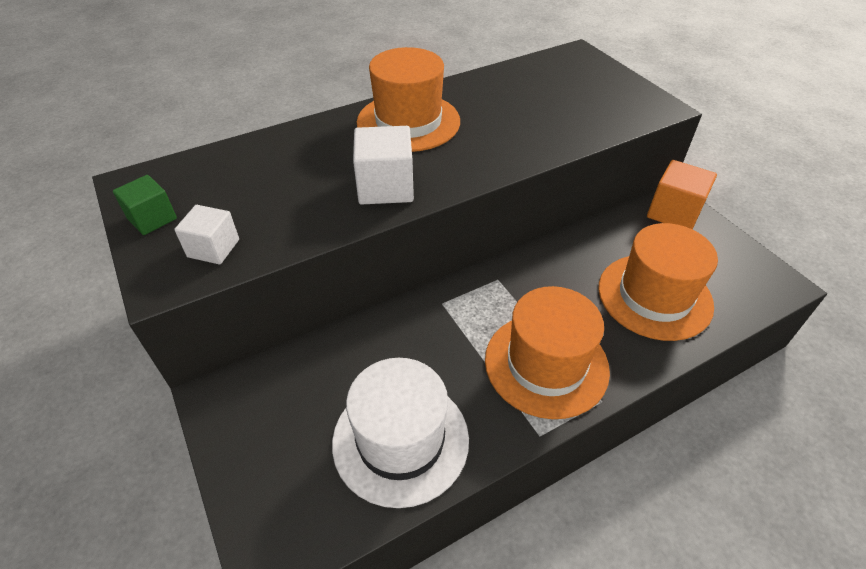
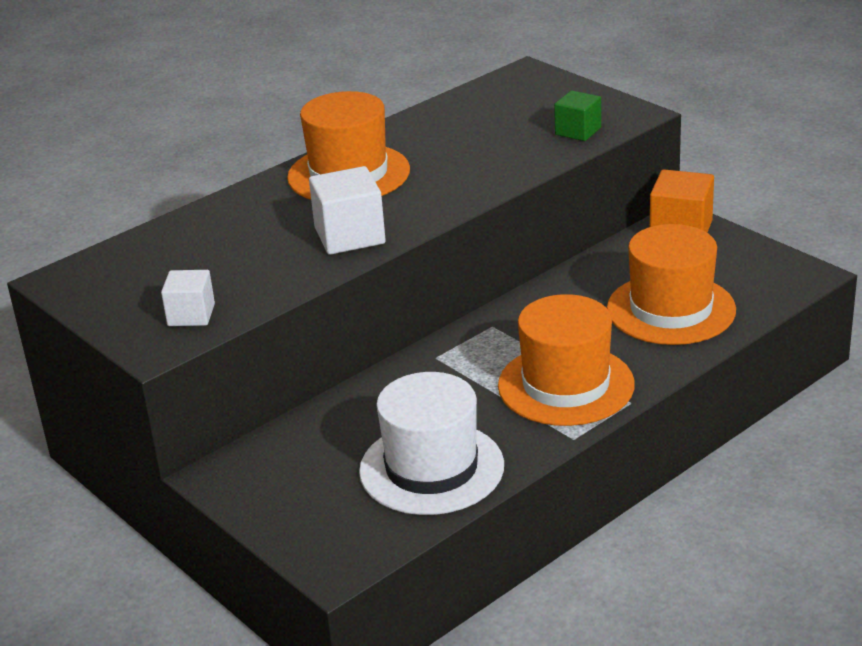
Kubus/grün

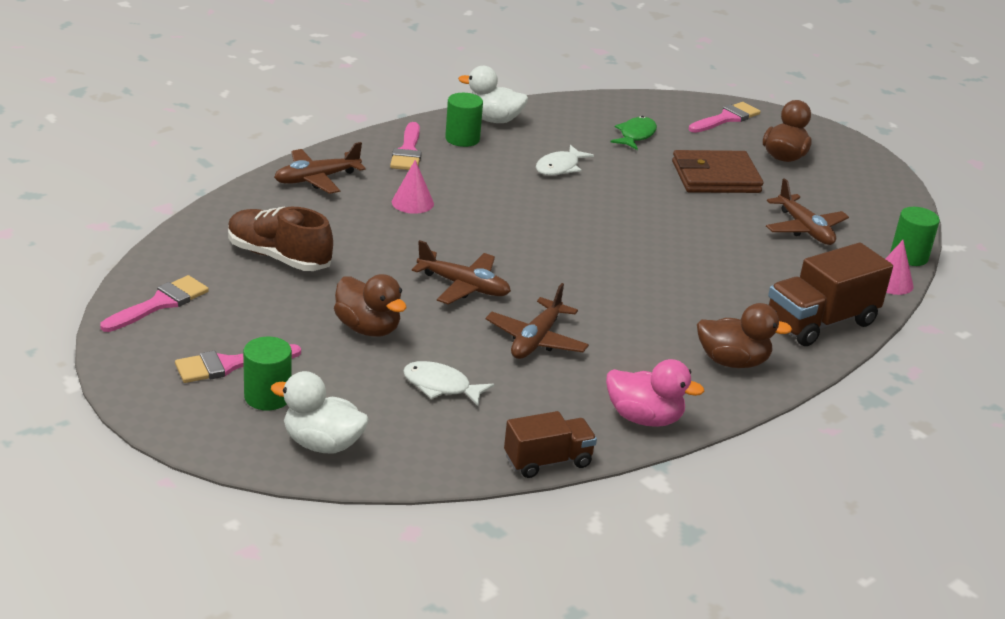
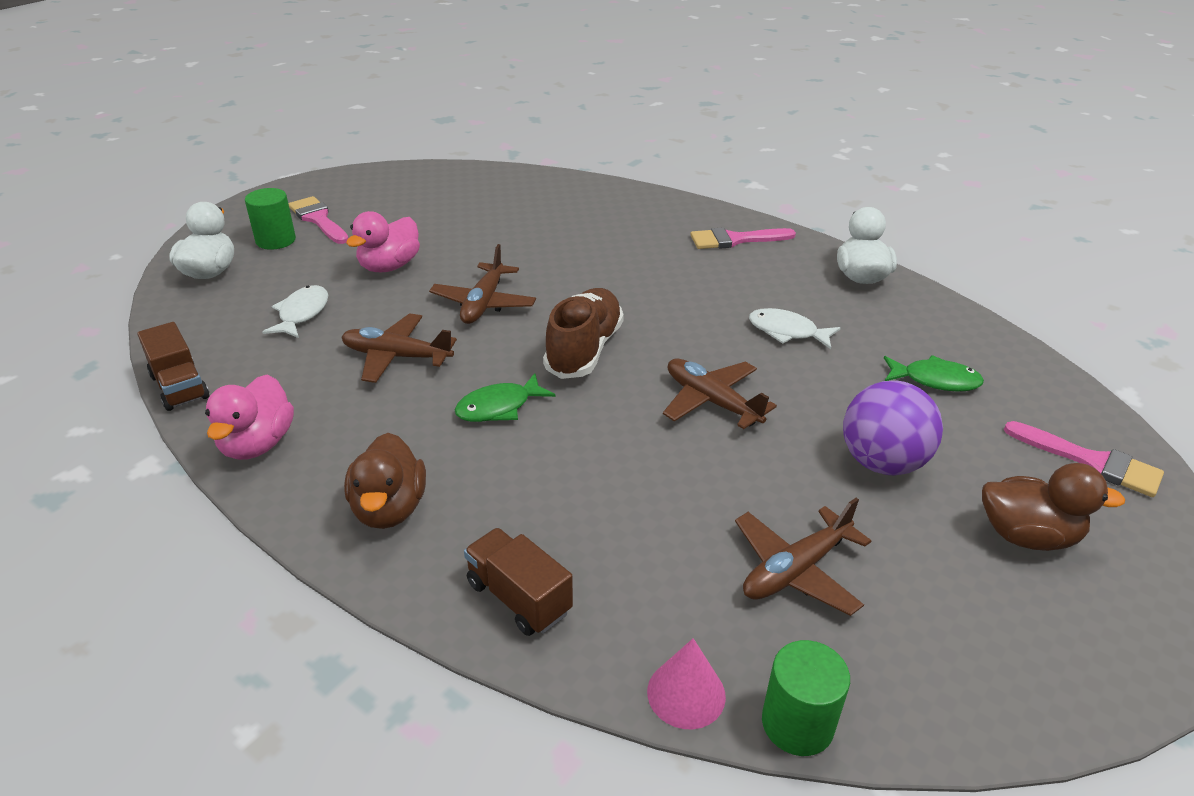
Pinsel/rosa (no. 1 from left in the first image)
Kegel/rosa (no. 1 from left in the first image)
Vollzylinder/grün (no. 2 from left in the first image)
Fisch/grün (no. 1 from left)
Schuh/braun
Flugzeug/braun (no. 3 from left)
Ball/lila
Ente/rosa (no. 2 from left)
Lastwagen/braun (no. 2 from left)

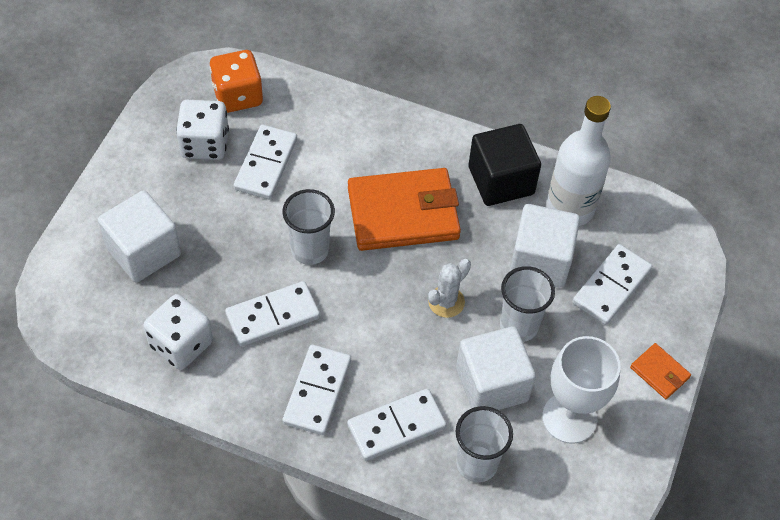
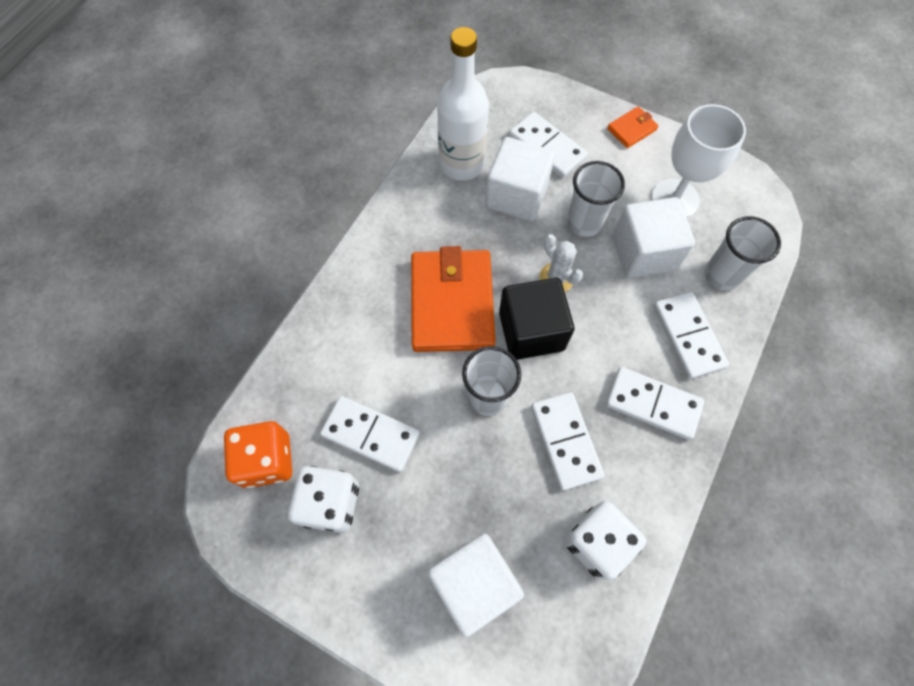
Kubus/schwarz

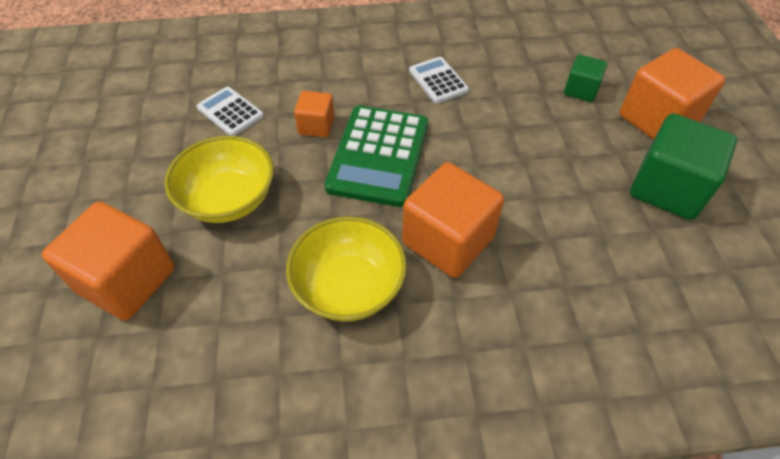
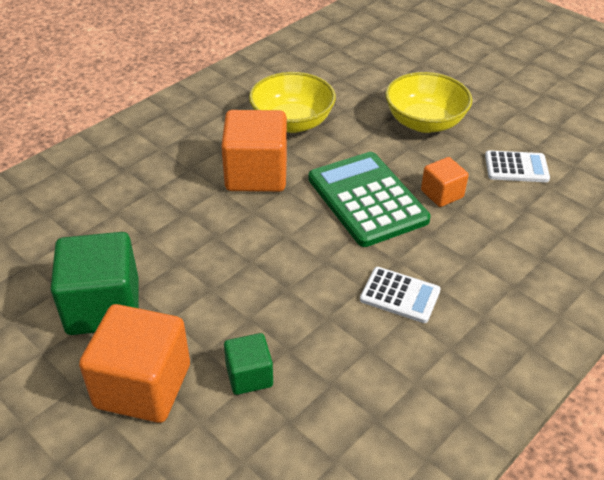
Kubus/orange (no. 1 from left in the first image)

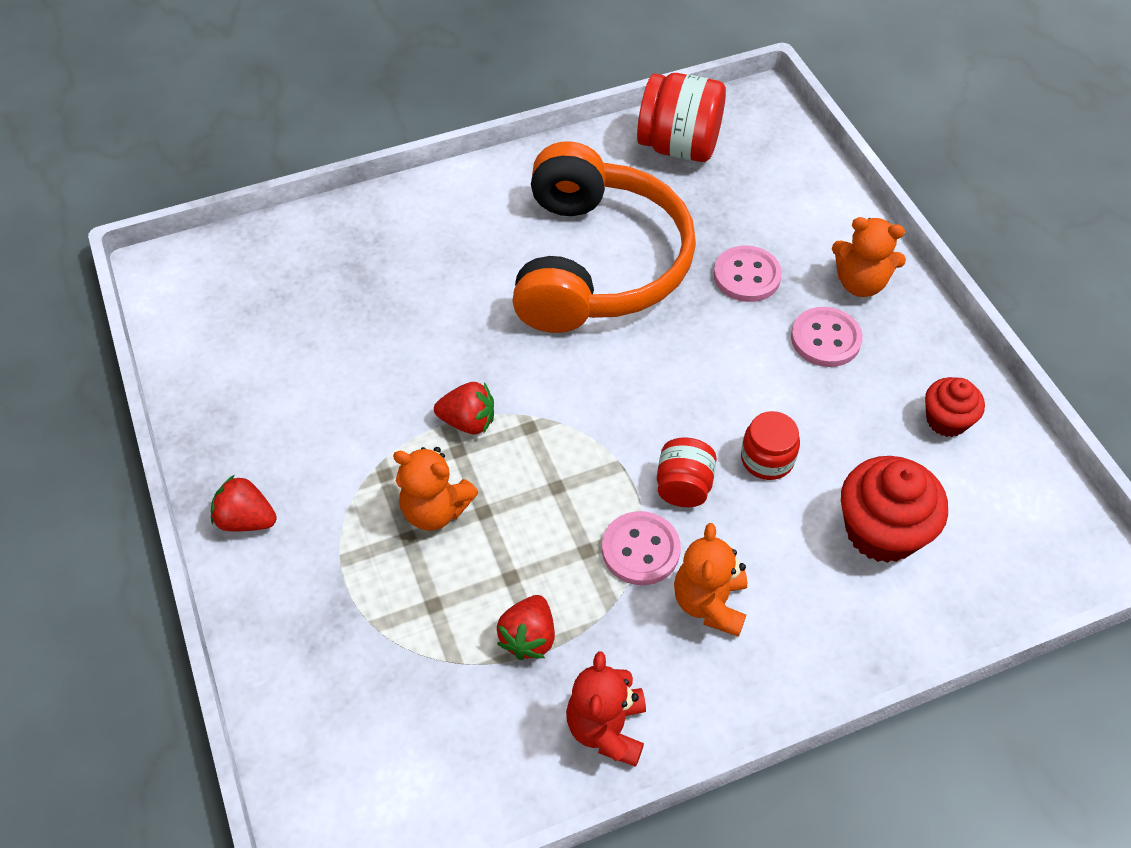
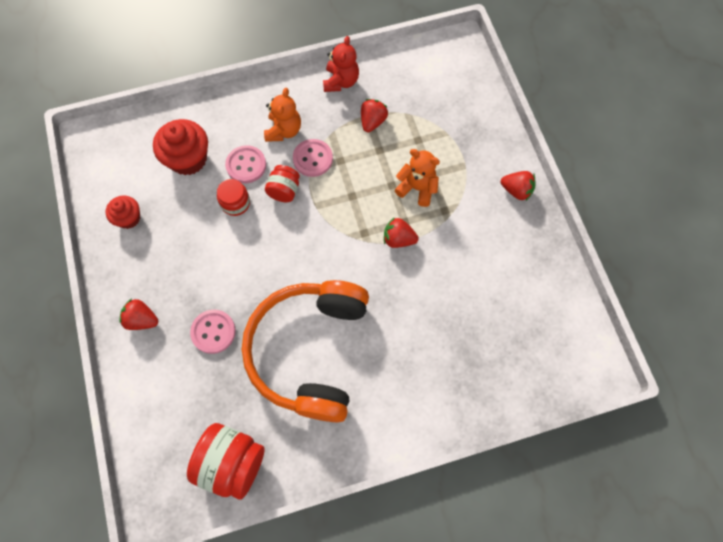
Knopf/rosa (no. 2 from left)
Erdbeere/rot (no. 1 from left)

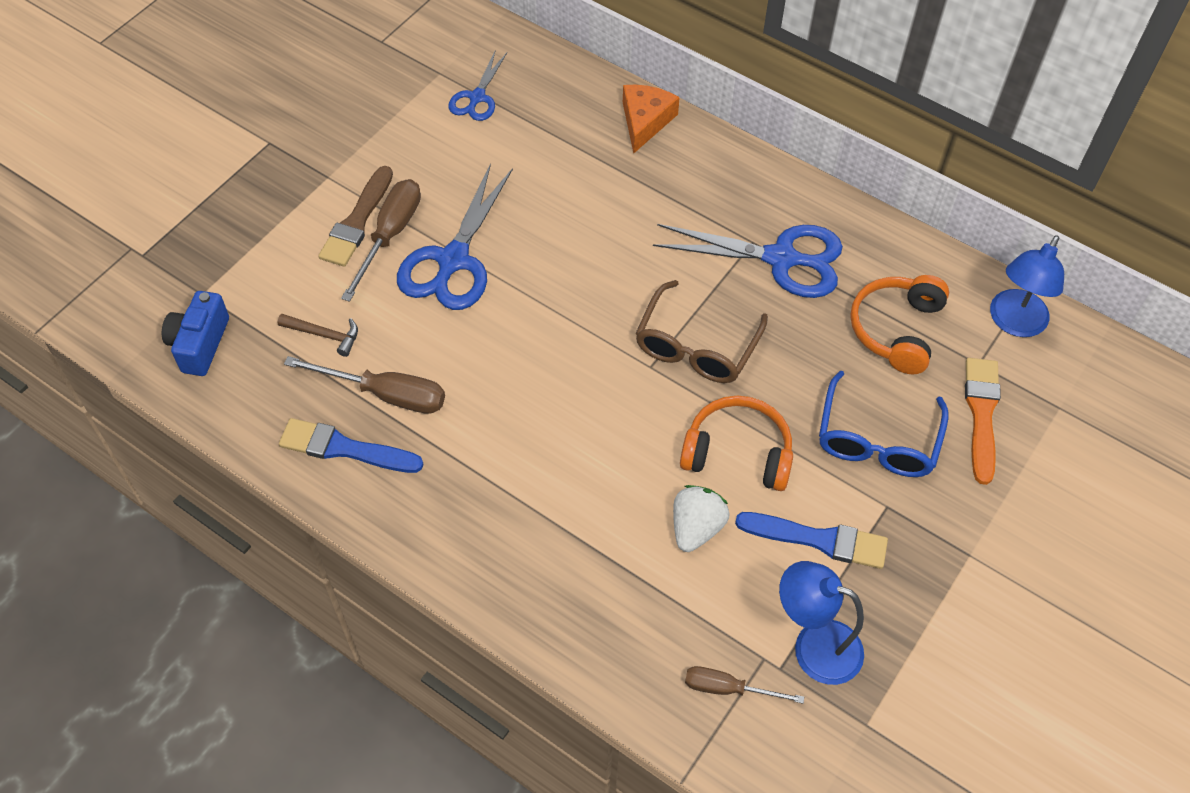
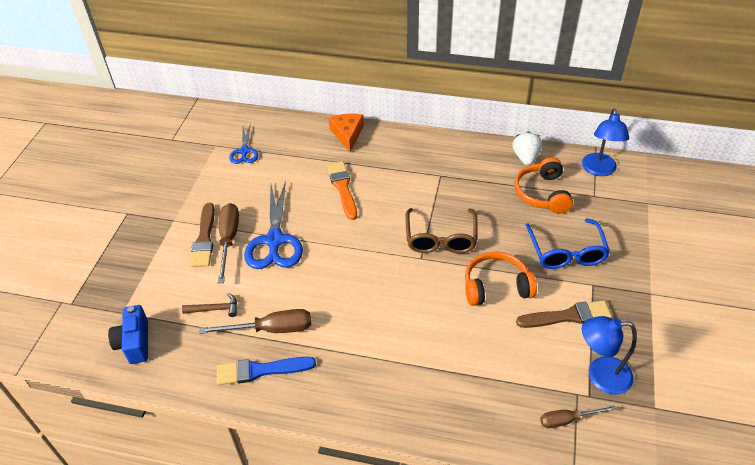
Schere/blau (no. 3 from left in the first image)
Erdbeere/weiß
Pinsel/orange
Pinsel/braun (no. 2 from left)

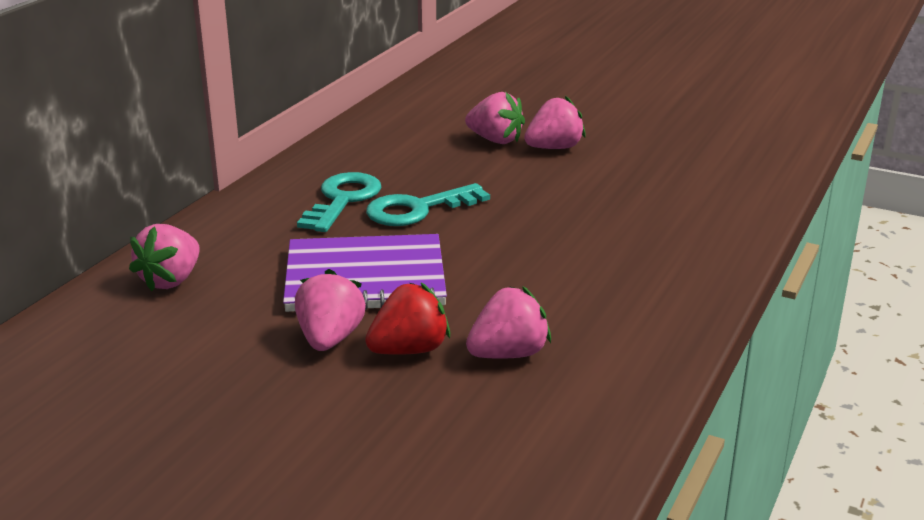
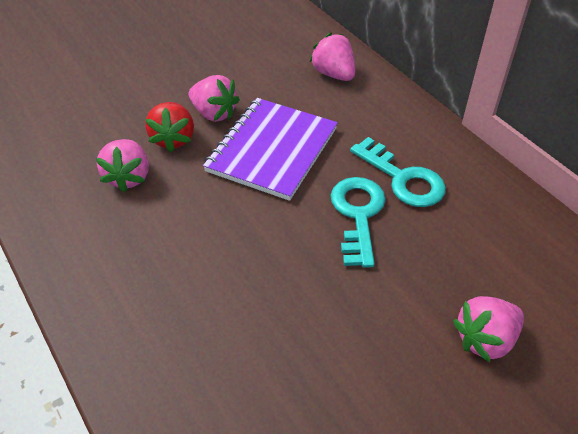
Erdbeere/rosa (no. 5 from left in the first image)

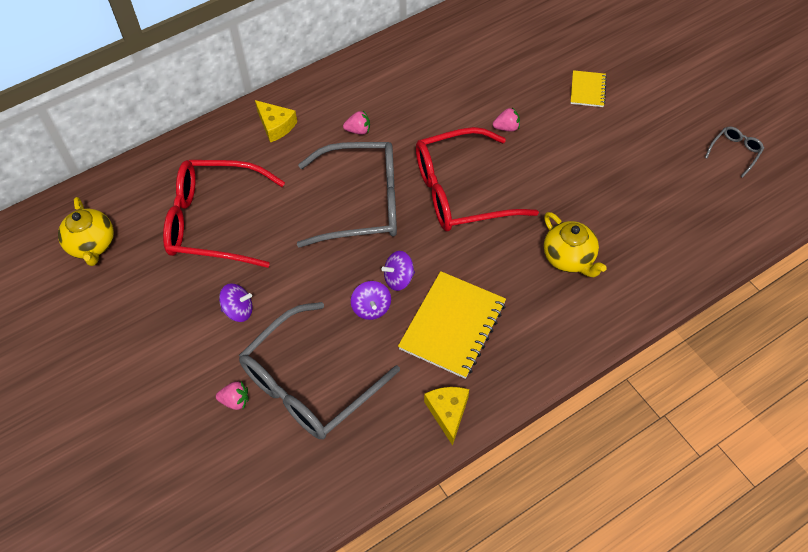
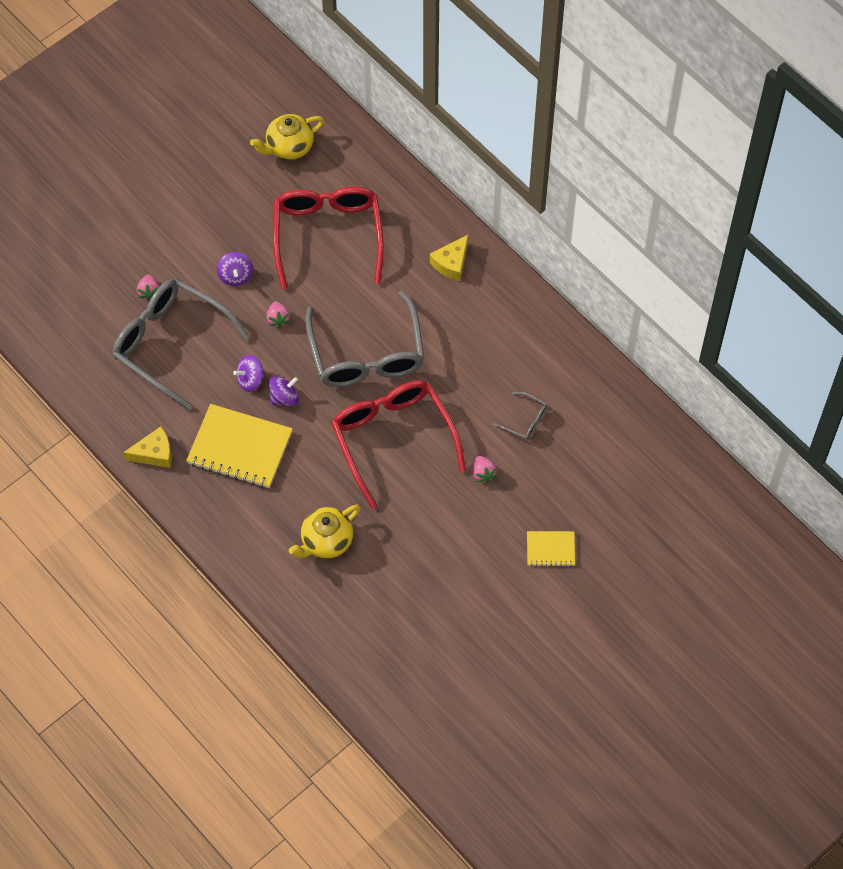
Erdbeere/rosa (no. 2 from left)
Brille/grau (no. 3 from left)
Kreisel/lila (no. 3 from left)

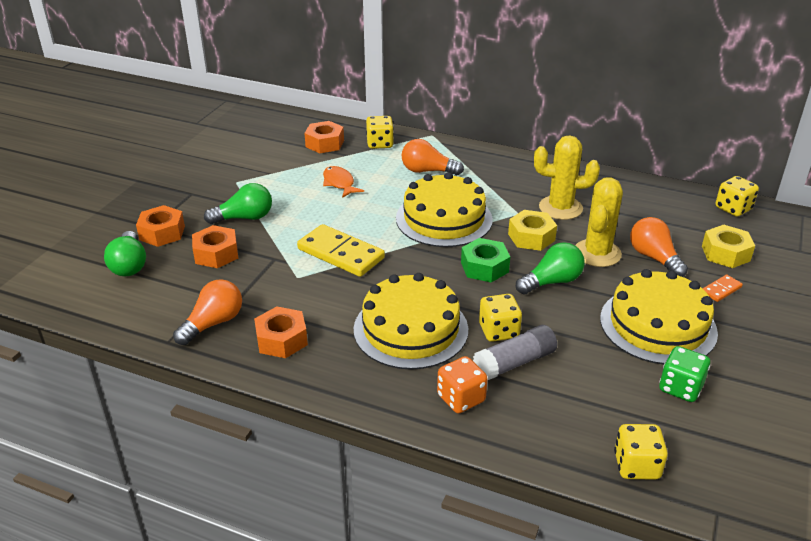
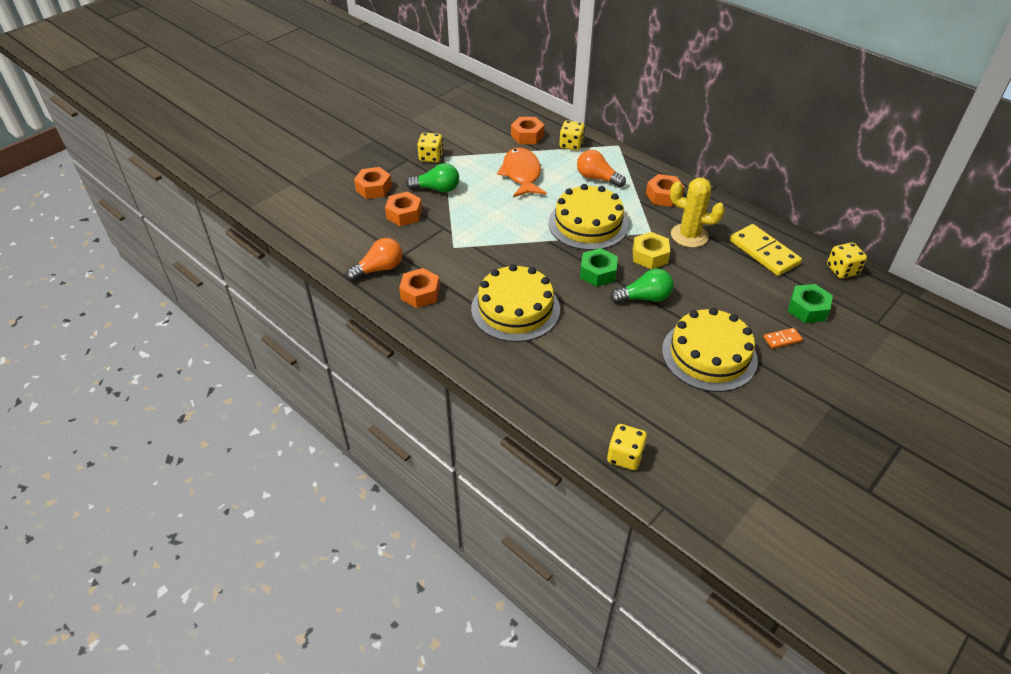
Glühbirne/grün (no. 1 from left in the first image)
Spielwürfel/orange
Klebestift/grau
Kaktus/gelb (no. 2 from left in the first image)
Glühbirne/orange (no. 3 from left in the first image)
Spielwürfel/grün
Sechskantmutter/orange (no. 5 from left)
Dominostein/gelb
Spielwürfel/gelb (no. 1 from left)
Sechskantmutter/grün (no. 2 from left)
Fisch/orange

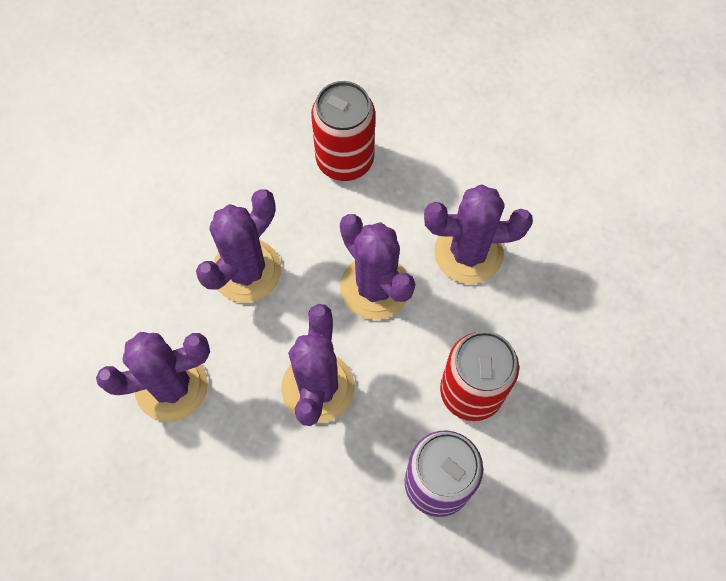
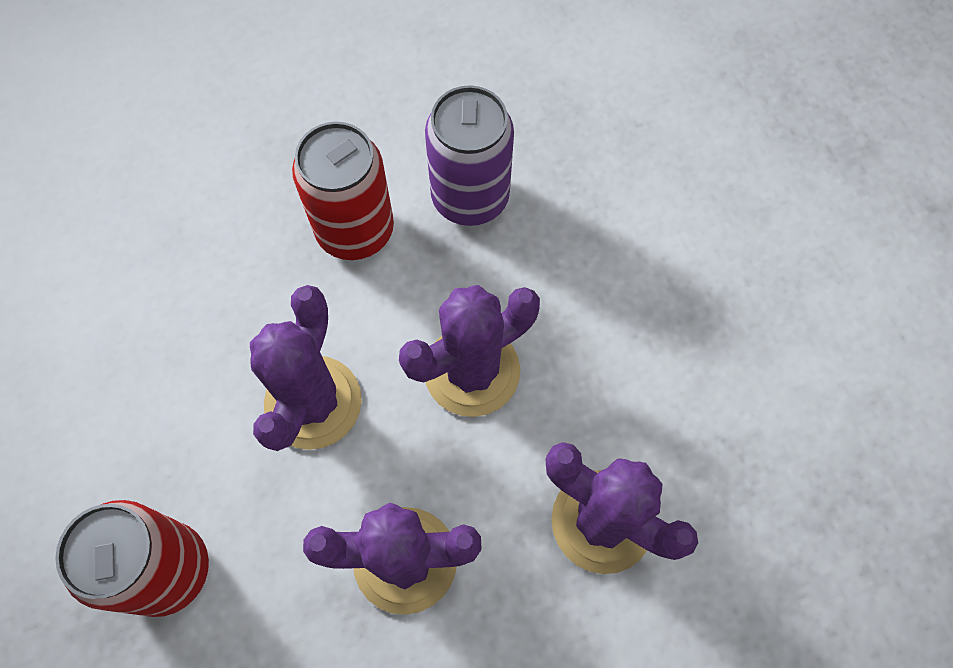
Kaktus/lila (no. 5 from left in the first image)

